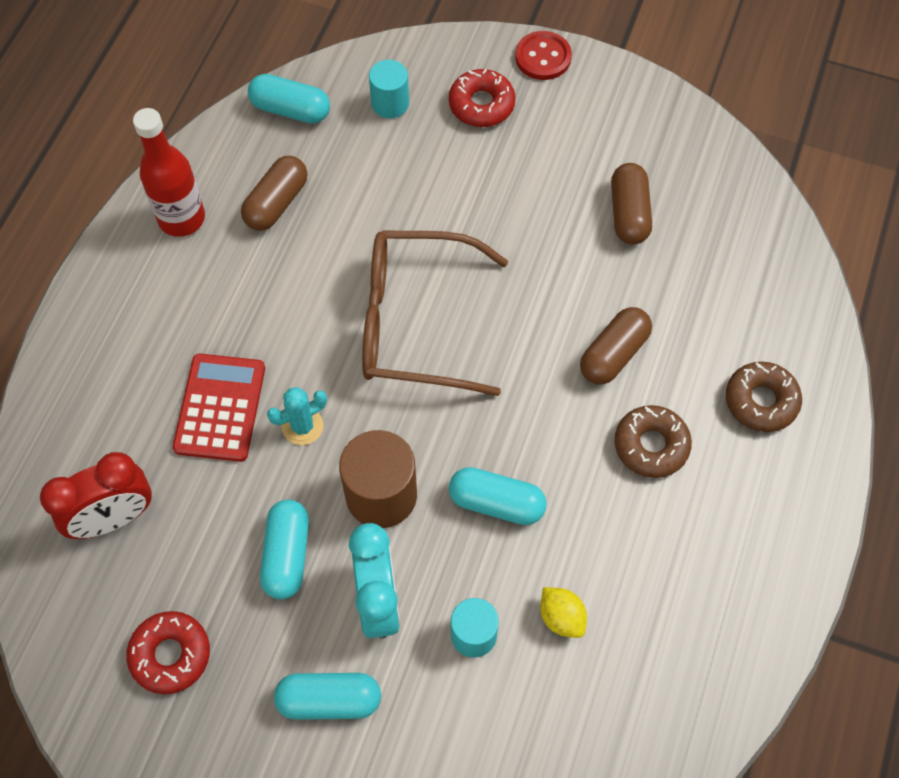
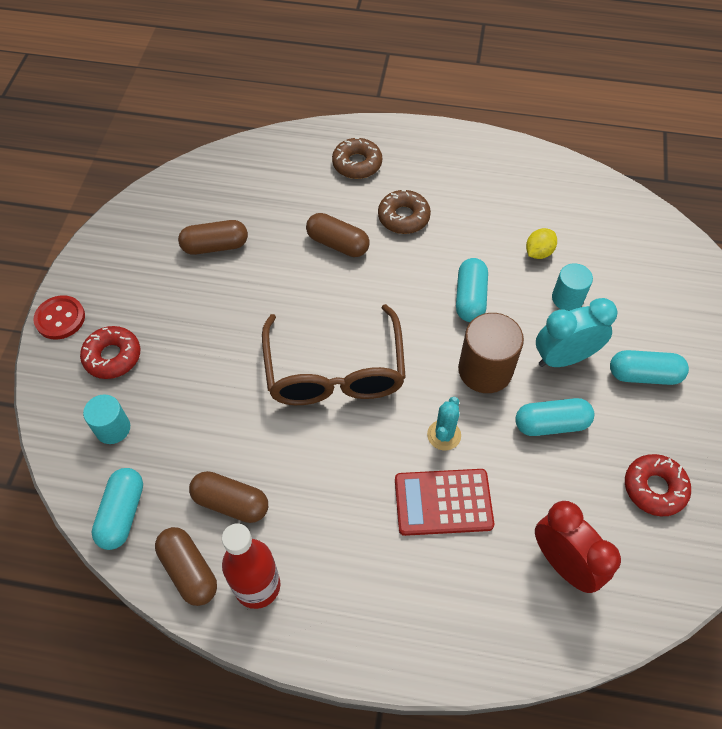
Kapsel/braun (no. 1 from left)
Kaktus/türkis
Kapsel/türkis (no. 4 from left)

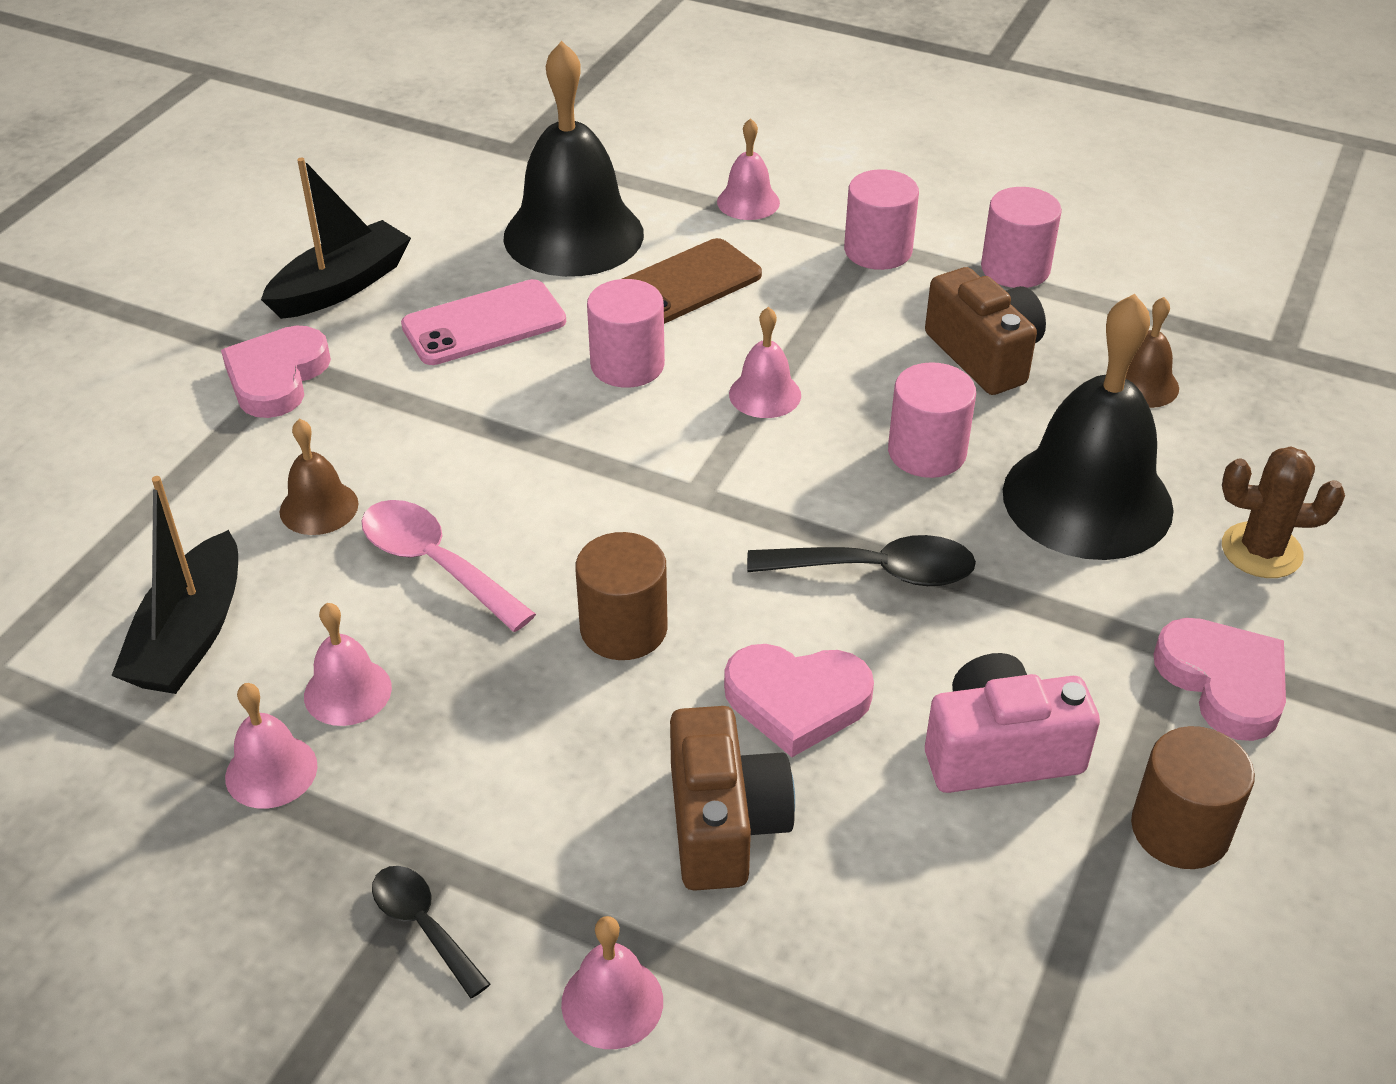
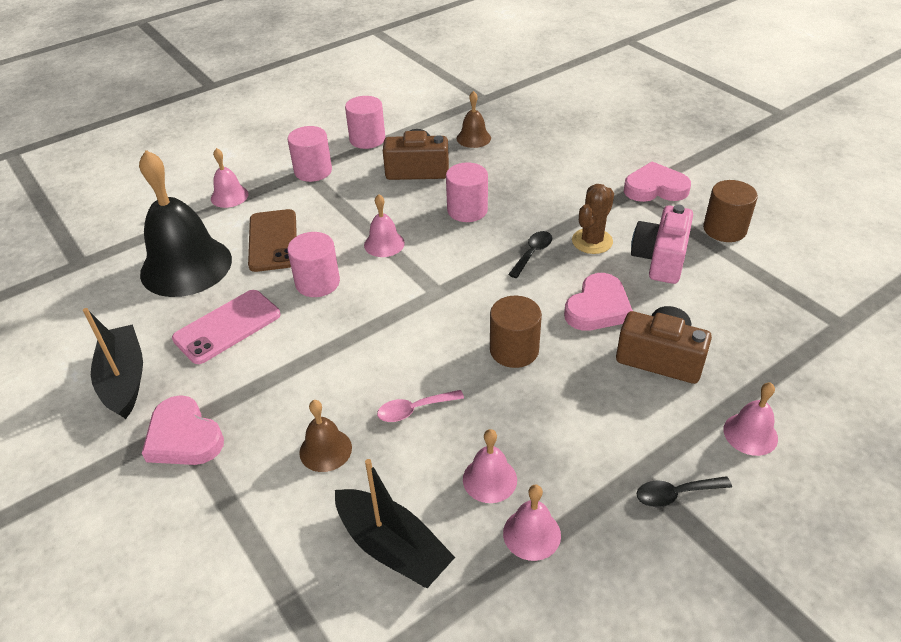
Glocke/schwarz (no. 2 from left in the first image)
Kaktus/braun
Handy/rosa
Löffel/rosa
Löffel/schwarz (no. 1 from left)

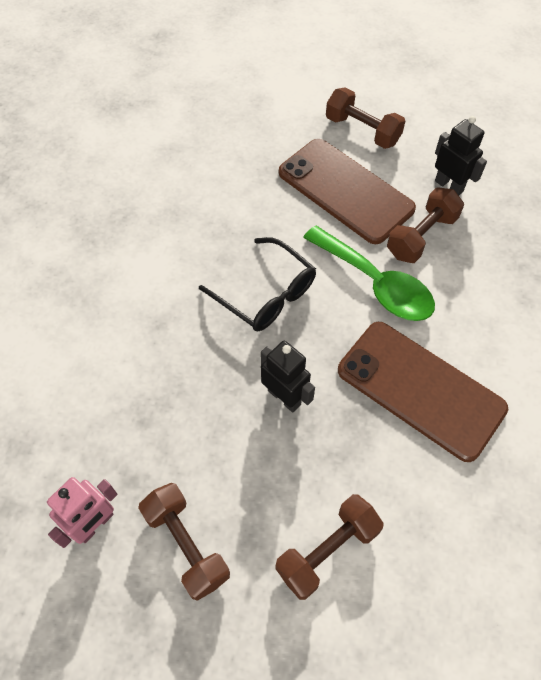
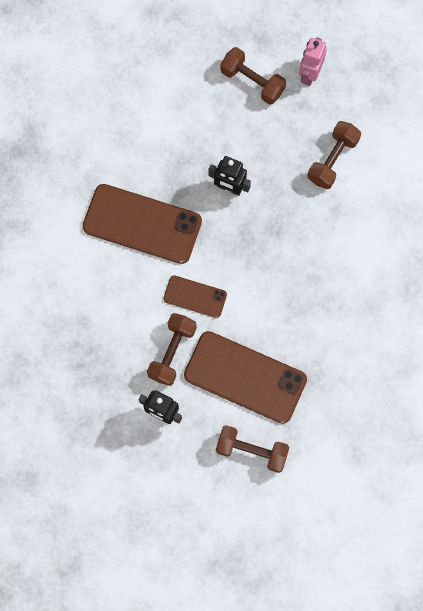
Brille/schwarz
Hantel/braun (no. 4 from left)
Handy/braun (no. 2 from left)

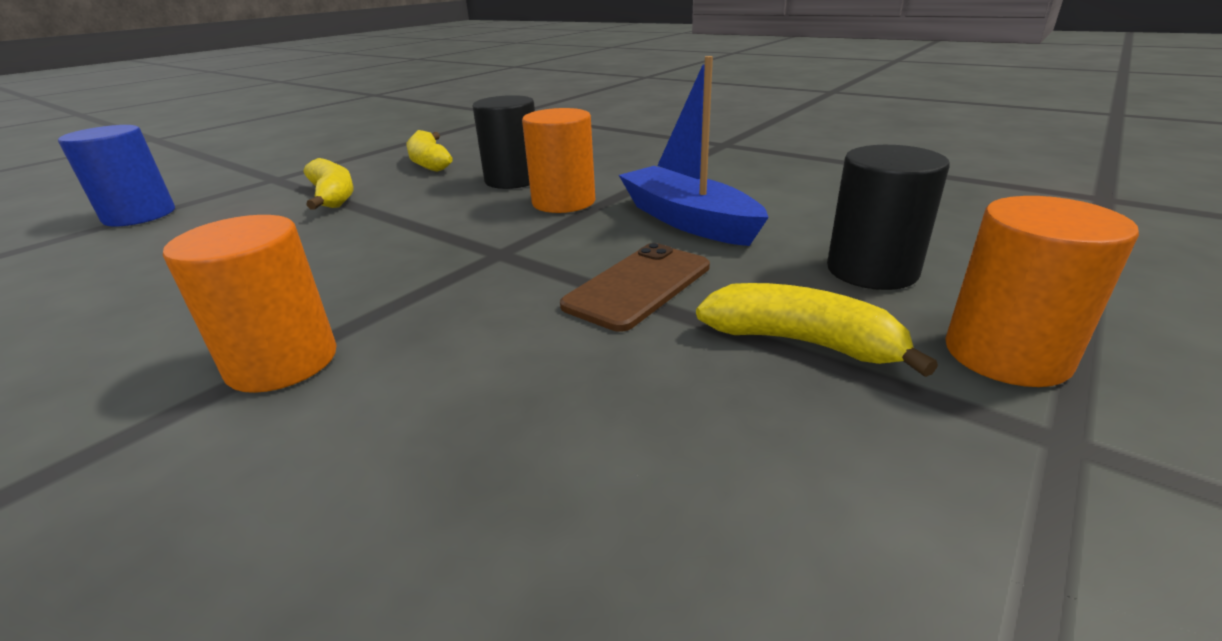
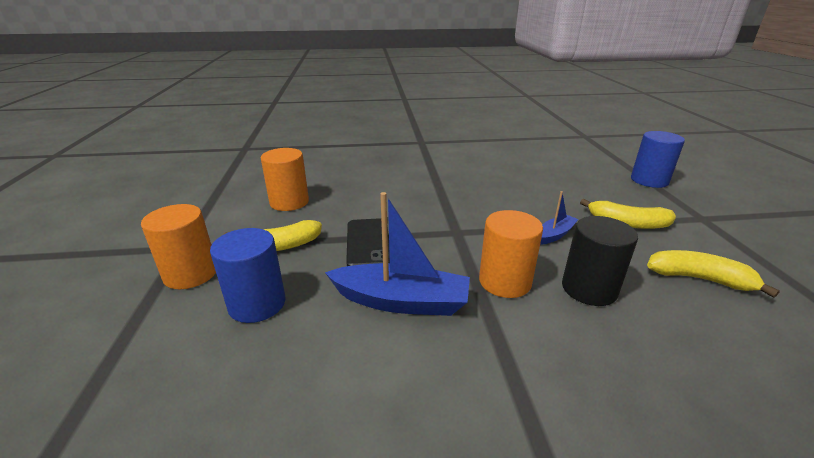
Boot/blau (no. 2 from left)
Vollzylinder/orange (no. 2 from left)
Handy/schwarz
Vollzylinder/blau (no. 1 from left)

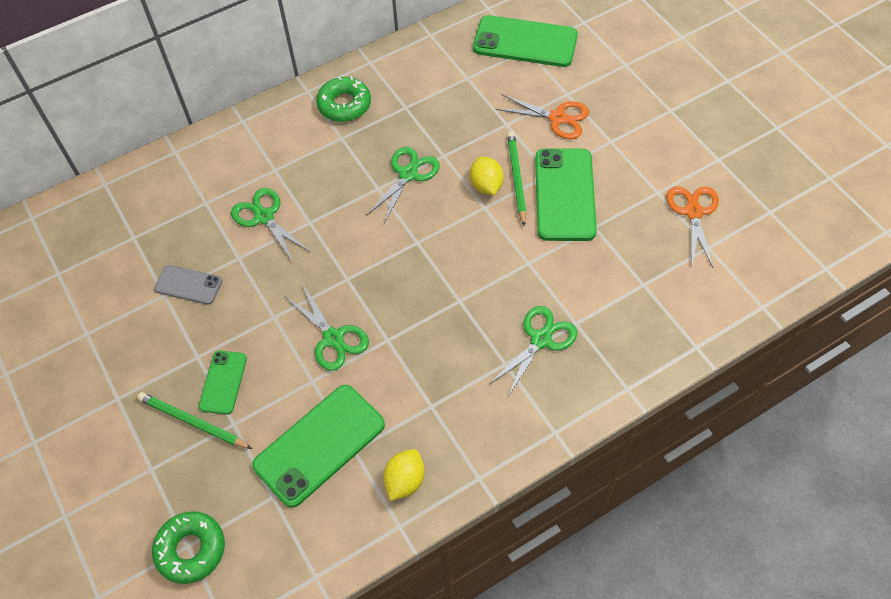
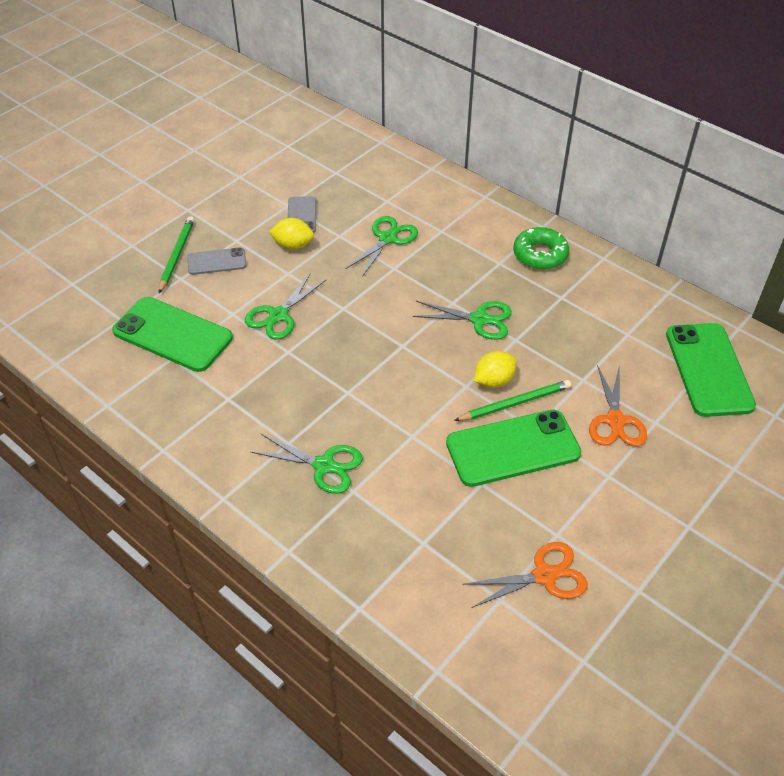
Donut/grün (no. 1 from left in the first image)
Zitrone/gelb (no. 1 from left)
Handy/grau (no. 1 from left)

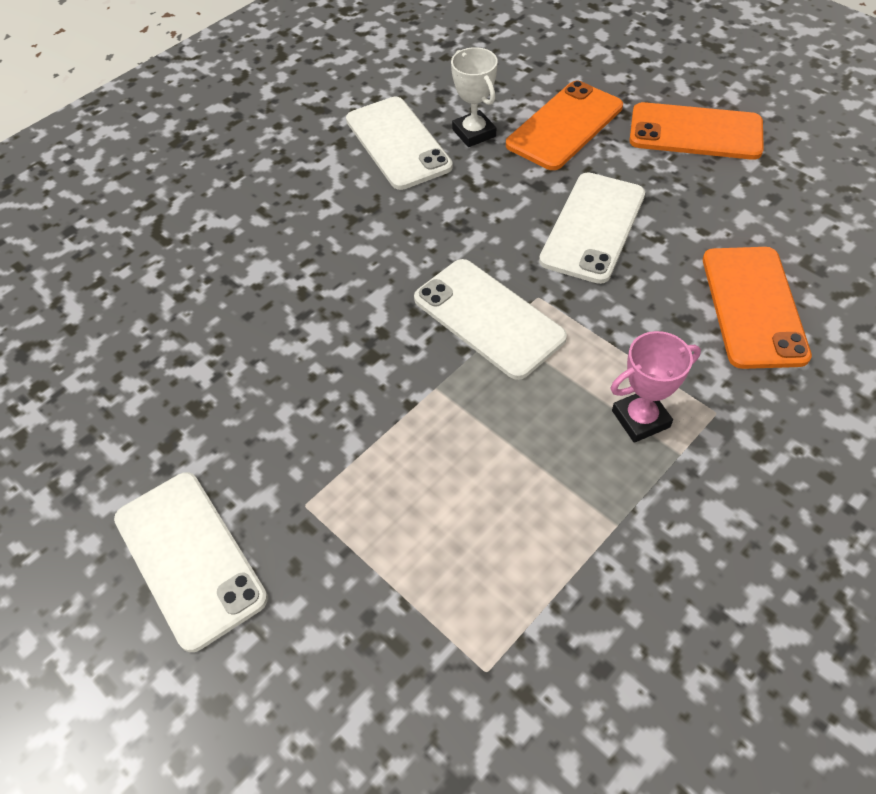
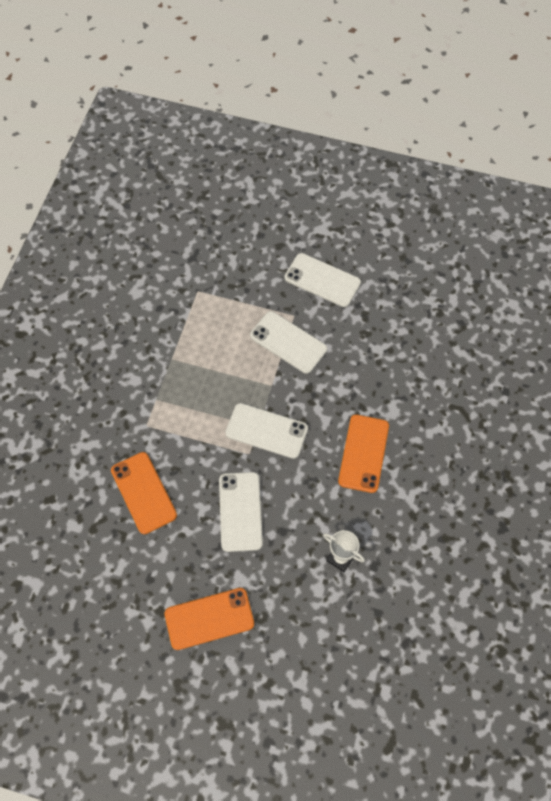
Pokal/rosa
Handy/weiß (no. 3 from left)
Handy/orange (no. 3 from left)

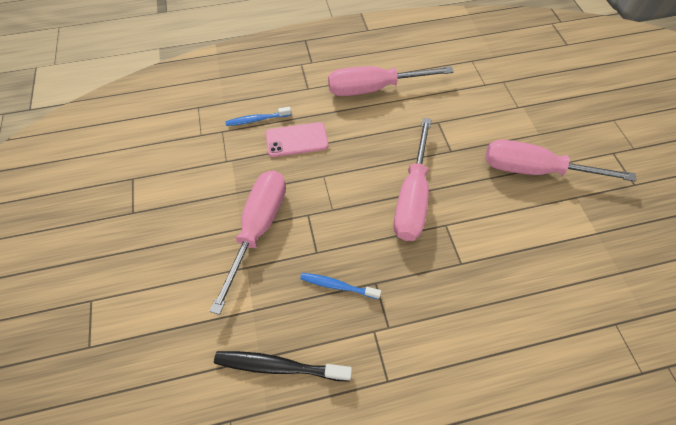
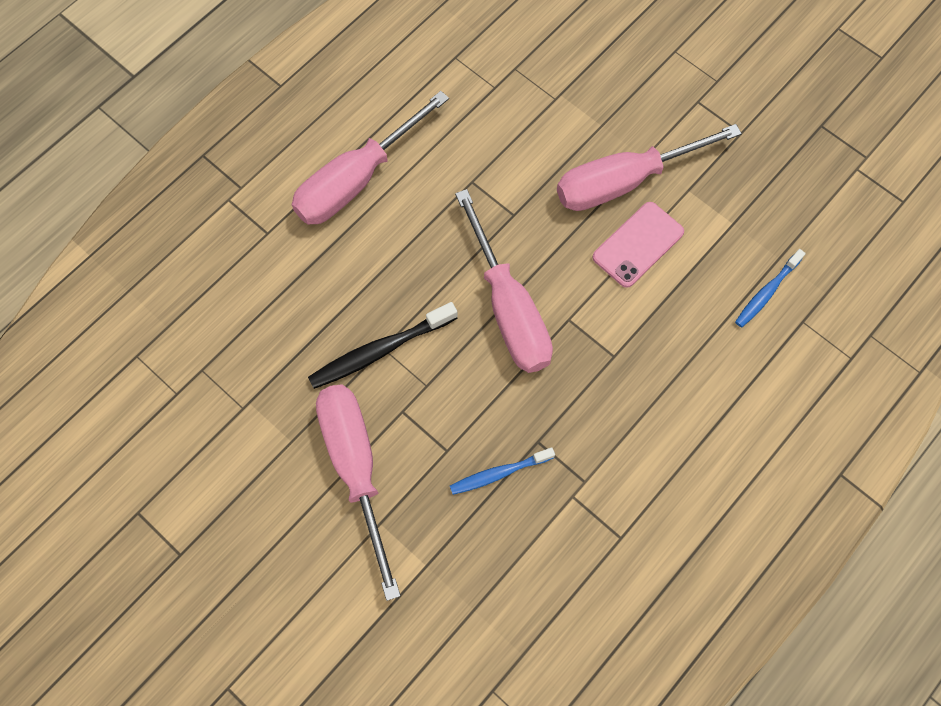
Zahnbürste/schwarz
Zahnbürste/blau (no. 2 from left)
Handy/rosa

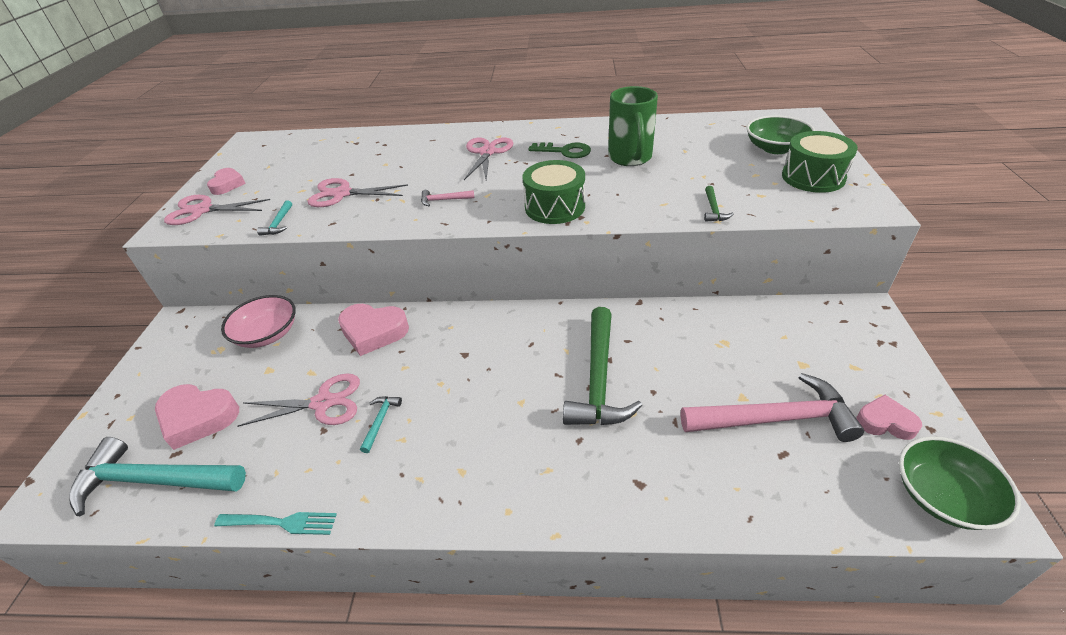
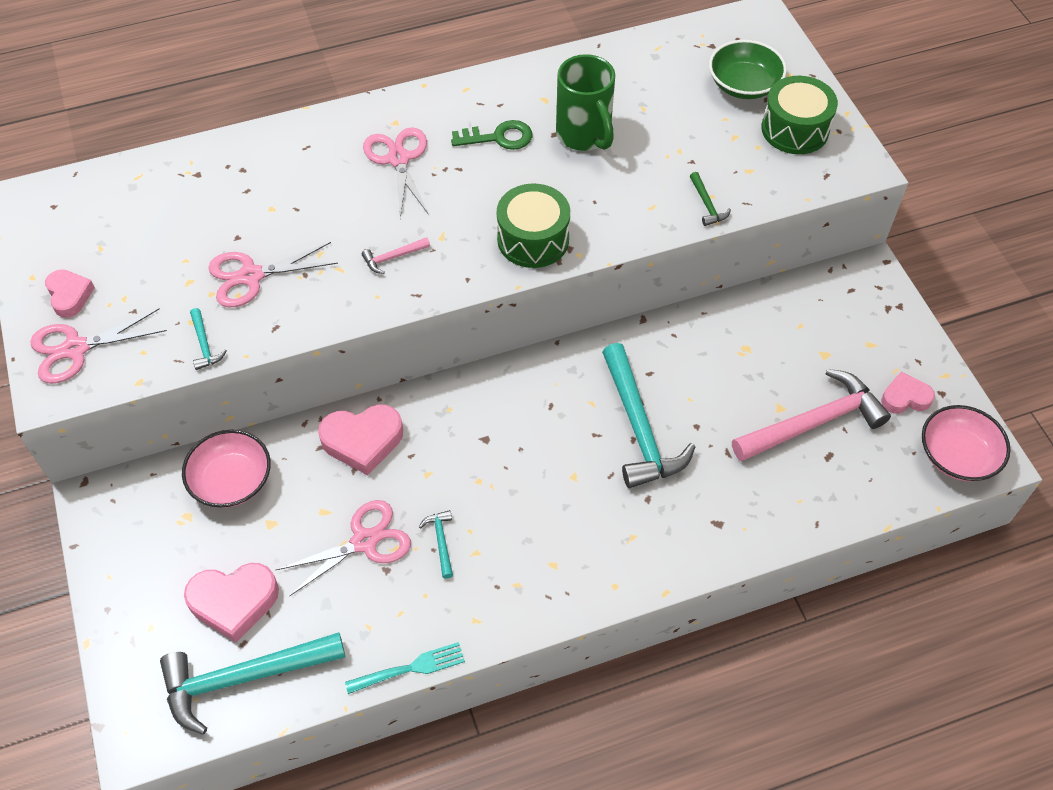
Hammer/türkis (no. 4 from left)
Schüssel/rosa (no. 2 from left)

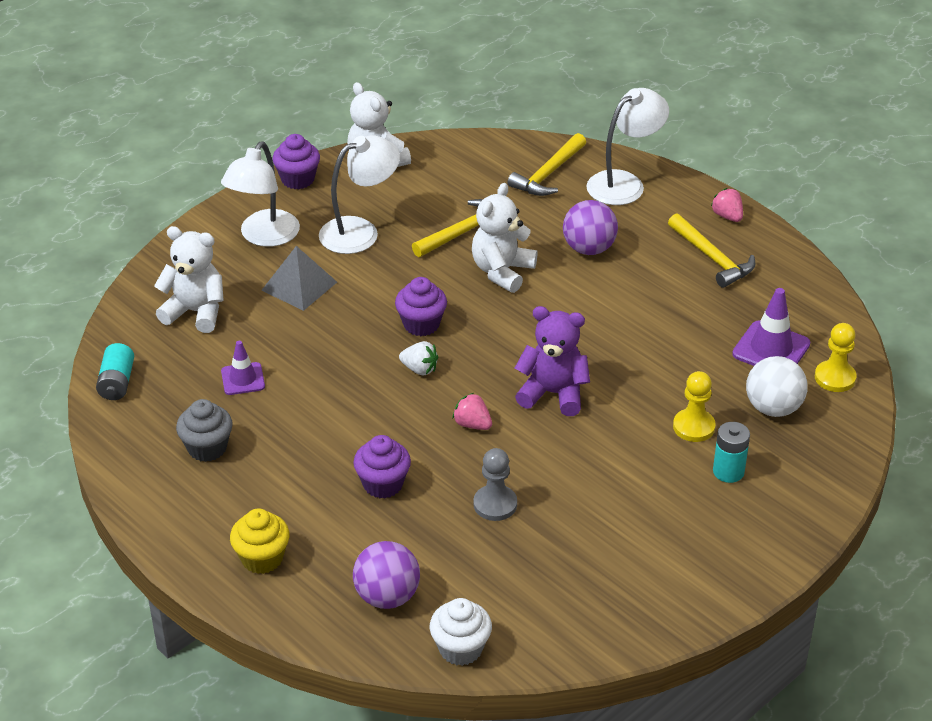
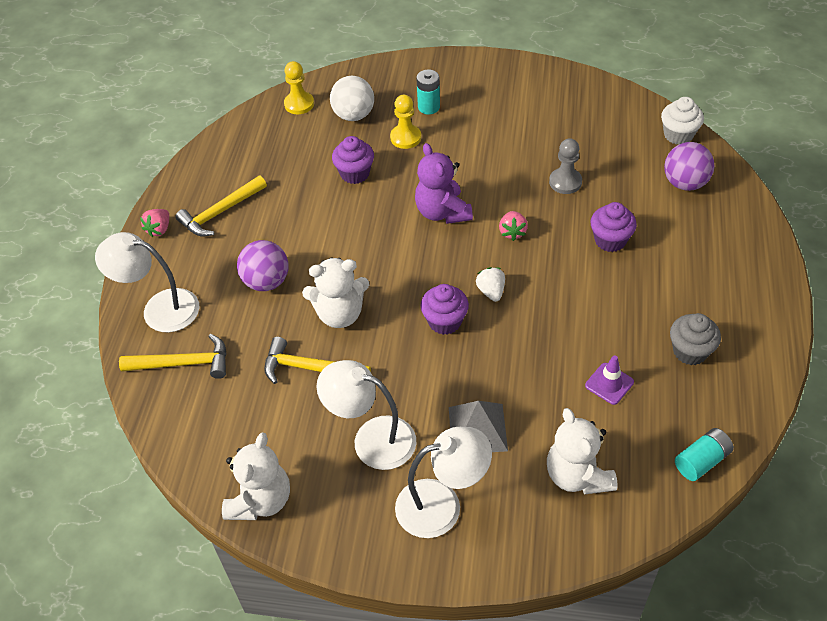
Muffin/gelb
Leitkegel/lila (no. 2 from left in the first image)
Muffin/lila (no. 1 from left)
Hammer/gelb (no. 2 from left)

